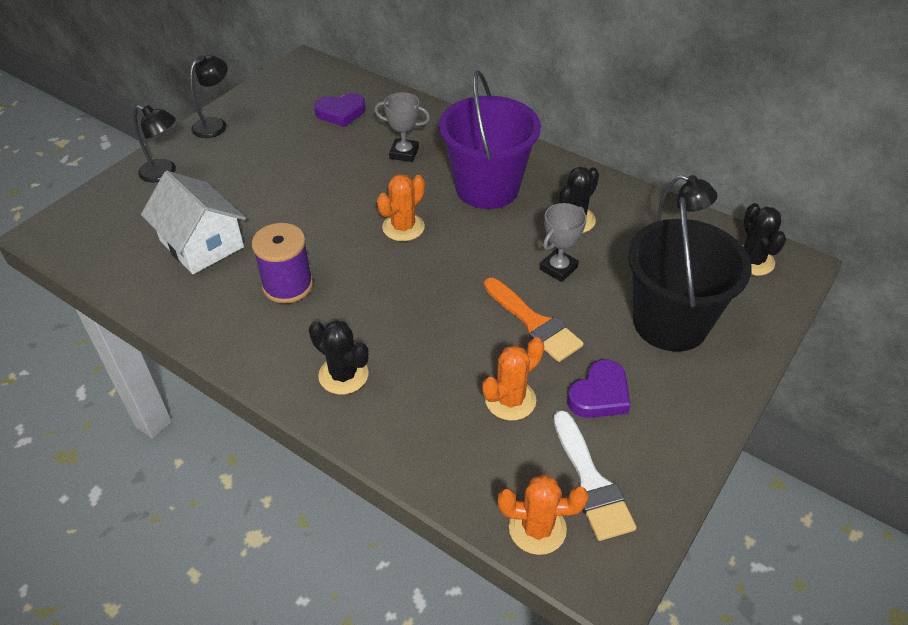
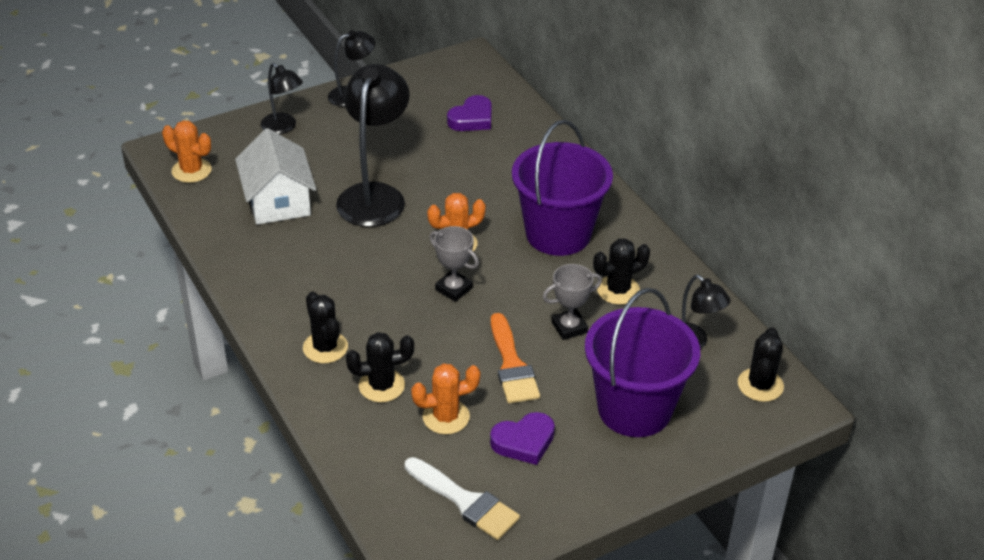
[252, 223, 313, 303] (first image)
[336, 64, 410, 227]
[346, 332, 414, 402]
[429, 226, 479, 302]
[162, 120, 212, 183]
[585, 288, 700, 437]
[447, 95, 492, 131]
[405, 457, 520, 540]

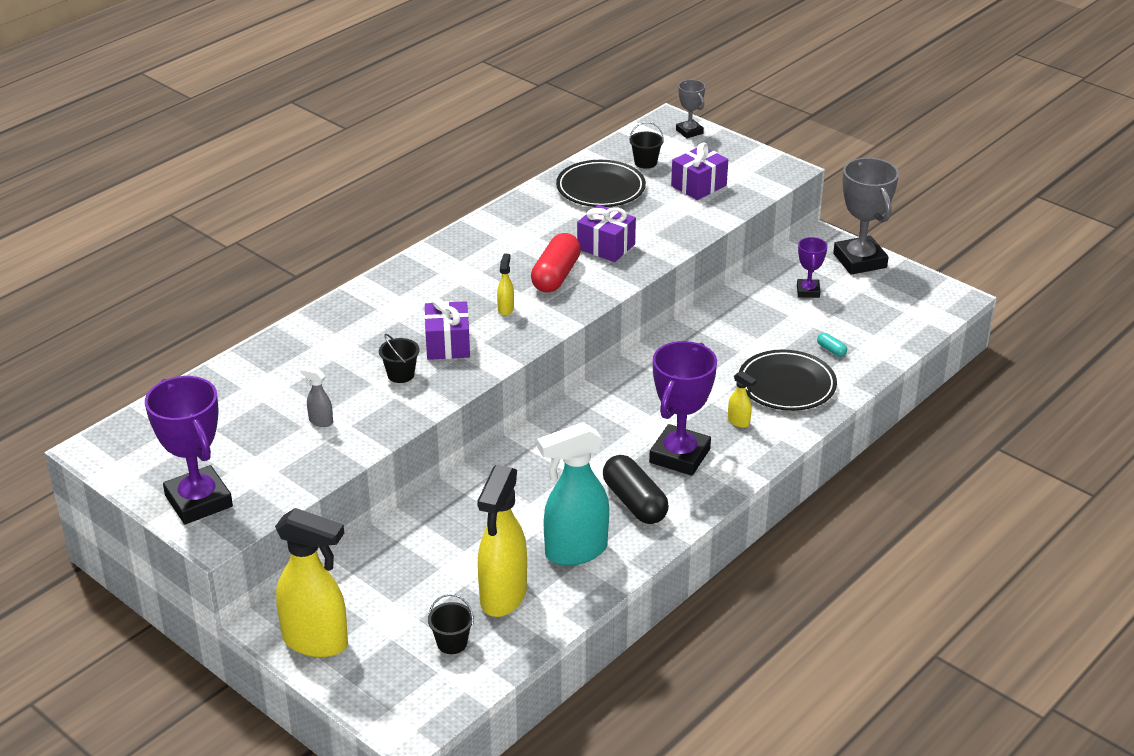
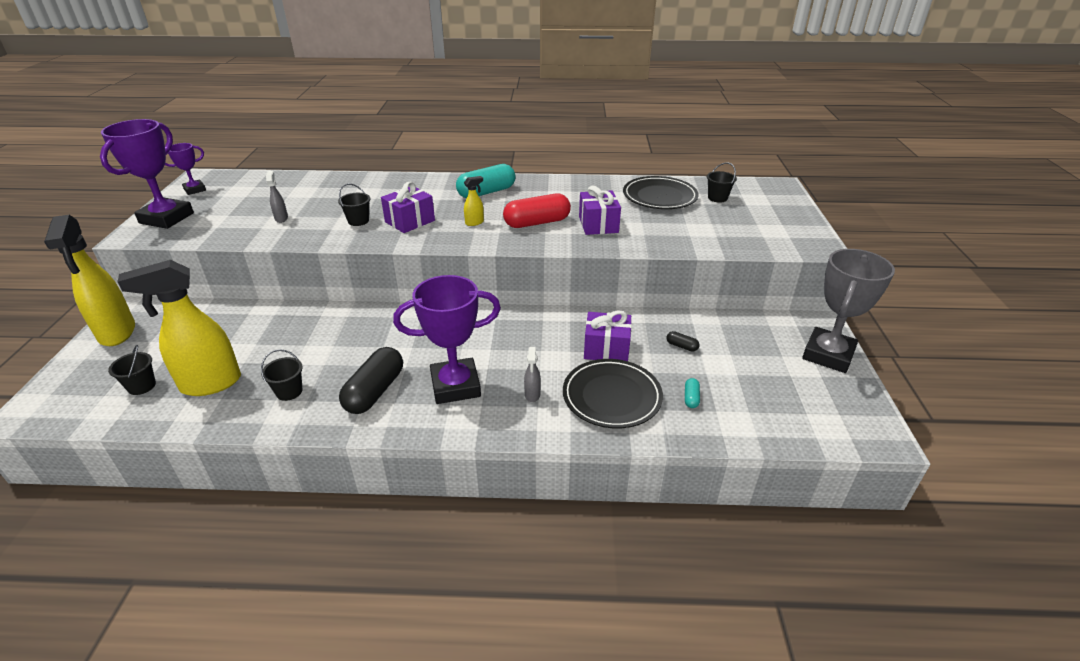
[676, 80, 705, 138] (first image)
[456, 164, 516, 198]
[666, 331, 700, 352]
[584, 310, 632, 361]
[165, 143, 206, 195]
[261, 349, 303, 401]
[524, 347, 541, 402]

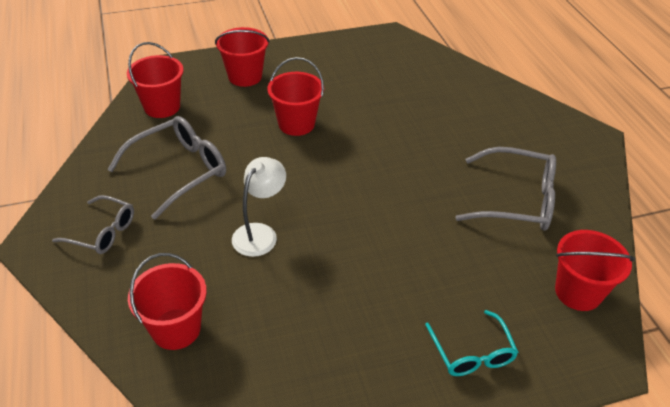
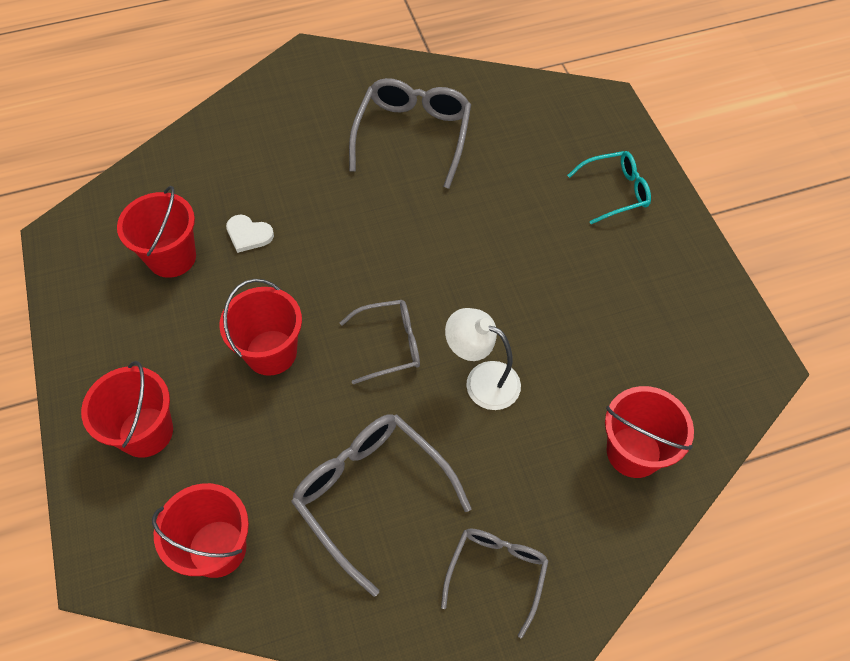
[226, 214, 274, 253]
[340, 300, 420, 384]
[117, 186, 196, 278]

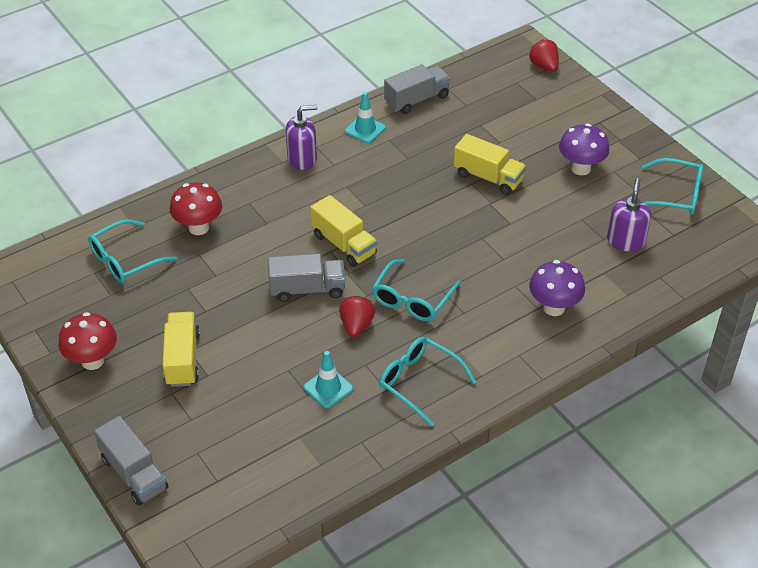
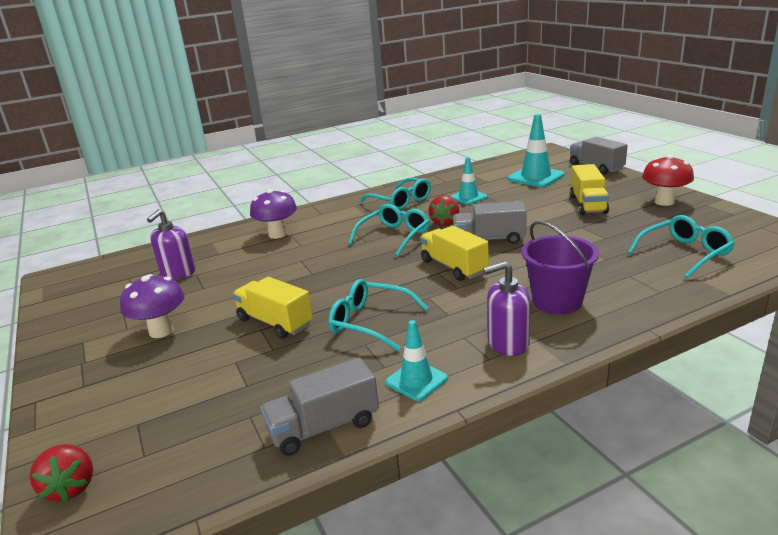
[170, 182, 222, 235] (first image)
[508, 114, 564, 187]
[522, 221, 599, 314]
[328, 279, 429, 351]

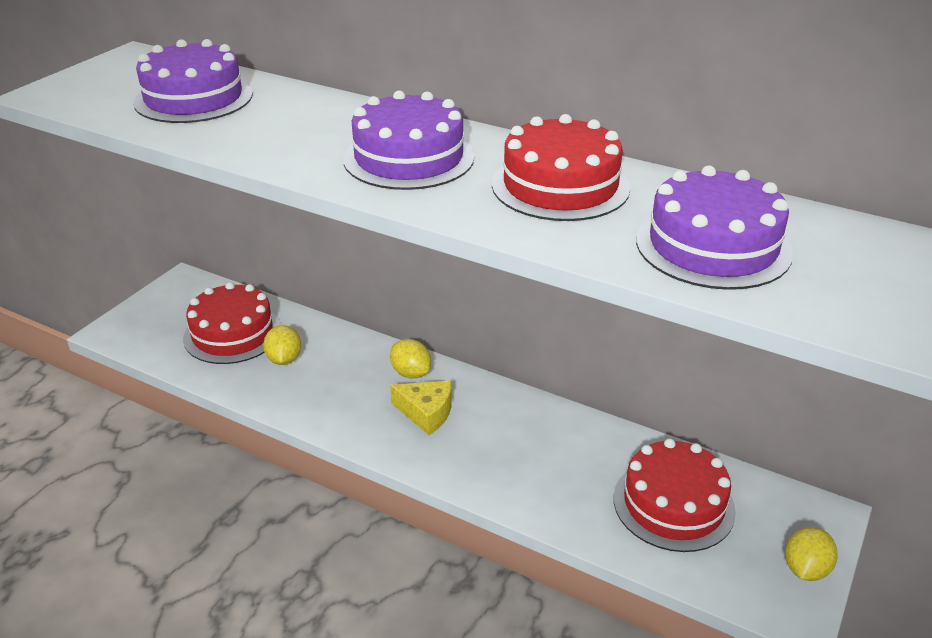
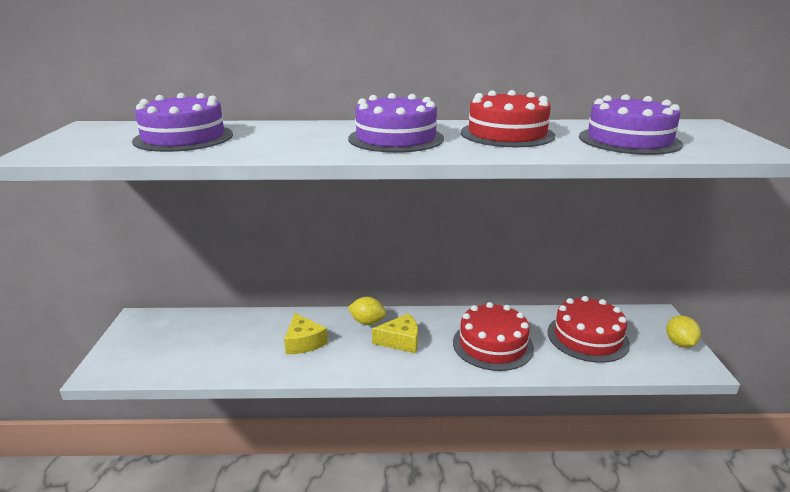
[263, 325, 301, 365] (first image)
[284, 313, 328, 354]
[453, 302, 534, 371]

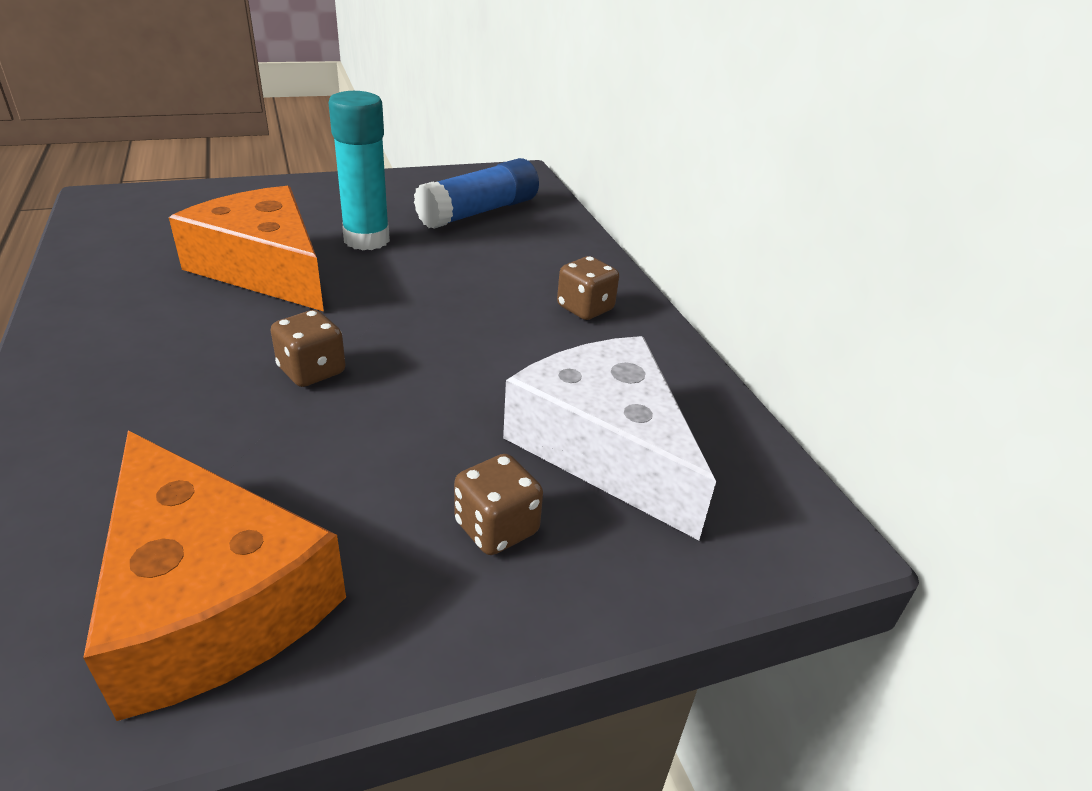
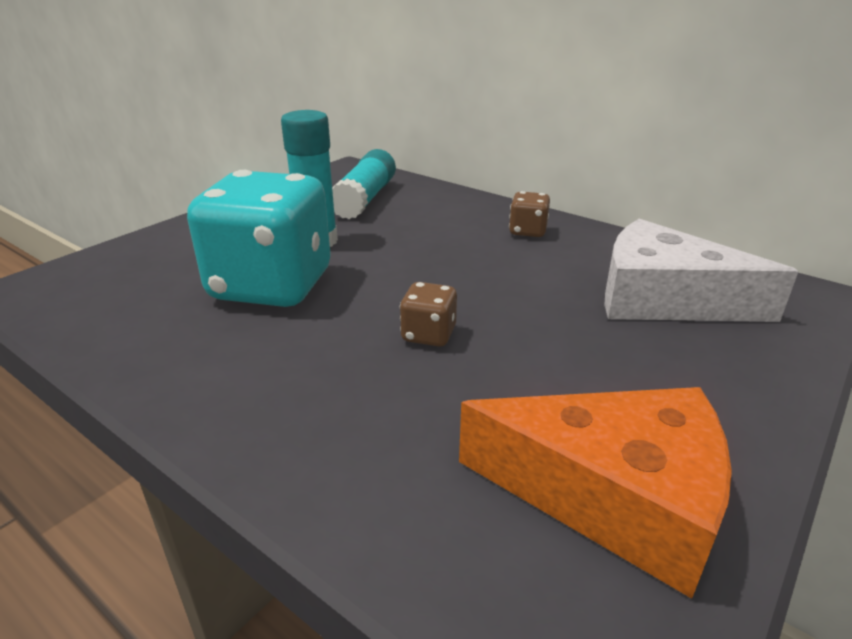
[454, 454, 543, 555] (first image)
[187, 170, 331, 307]
[332, 149, 396, 219]

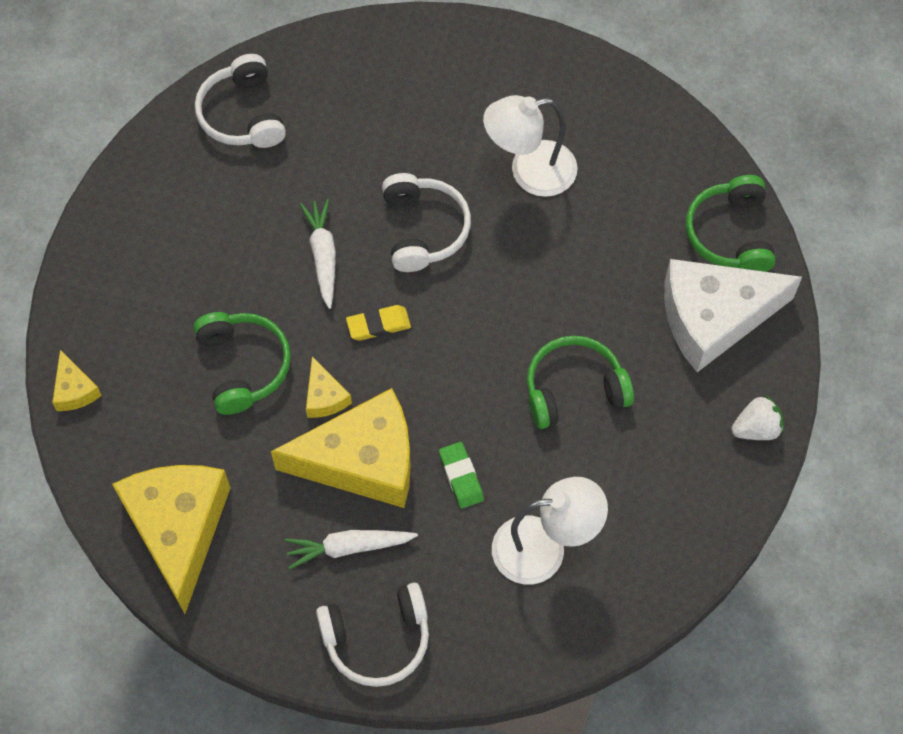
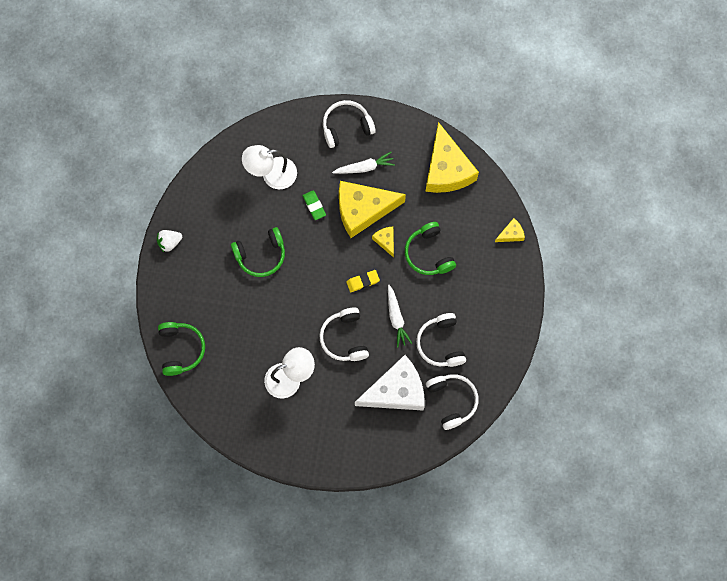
[416, 313, 466, 367]
[355, 355, 425, 411]
[495, 218, 525, 242]

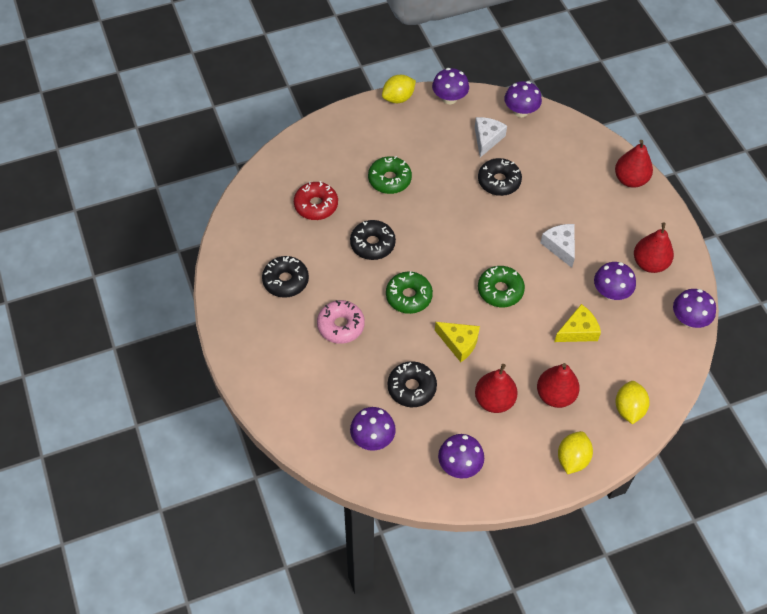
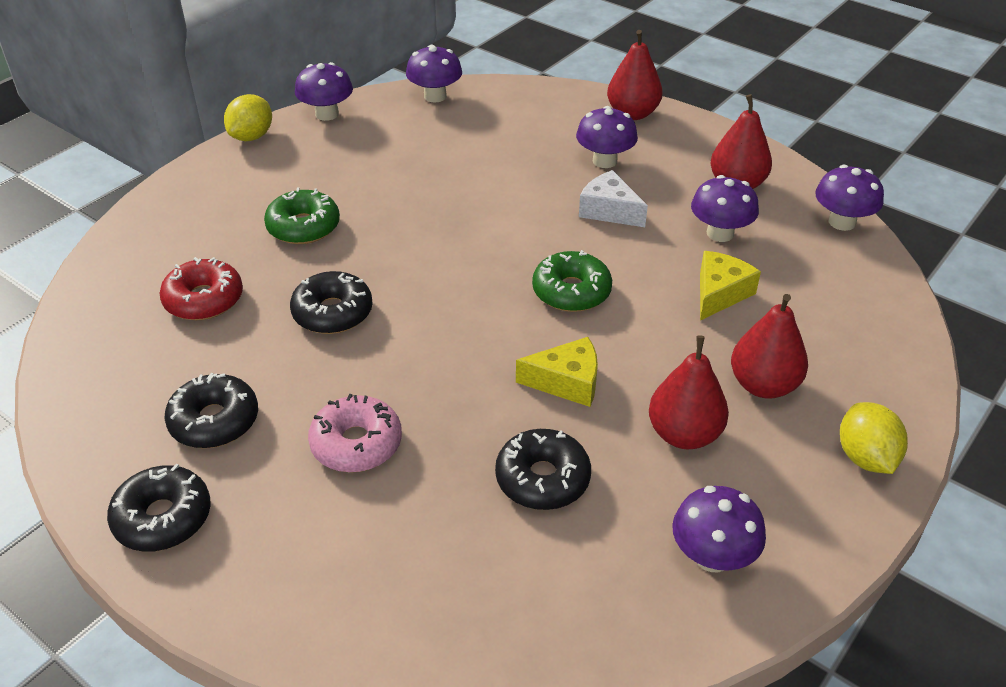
[386, 271, 433, 314] (first image)
[475, 117, 507, 157] (first image)
[615, 381, 650, 424] (first image)
[576, 106, 638, 168]
[107, 464, 211, 552]

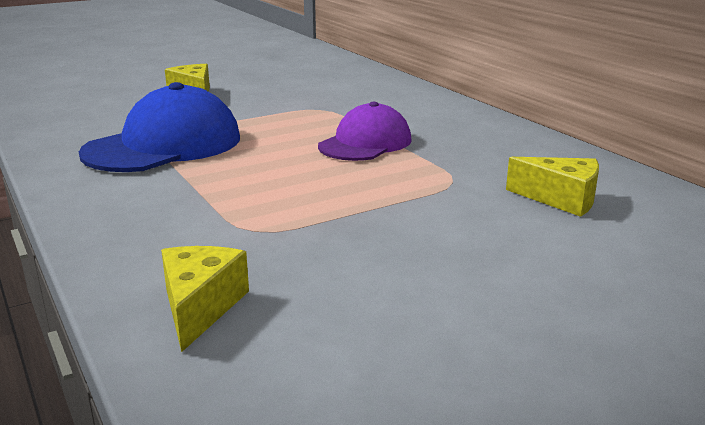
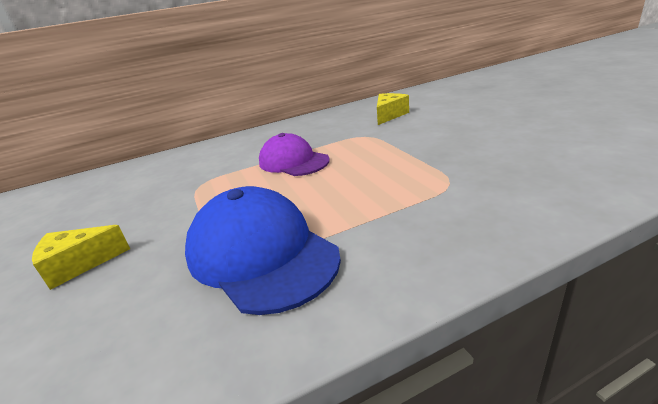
[161, 246, 249, 352] (first image)

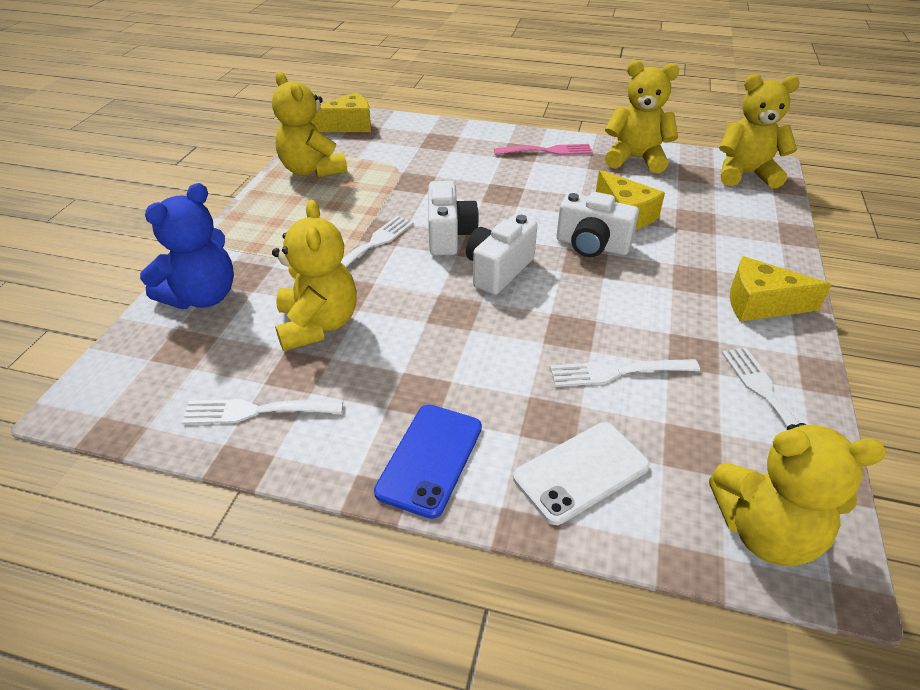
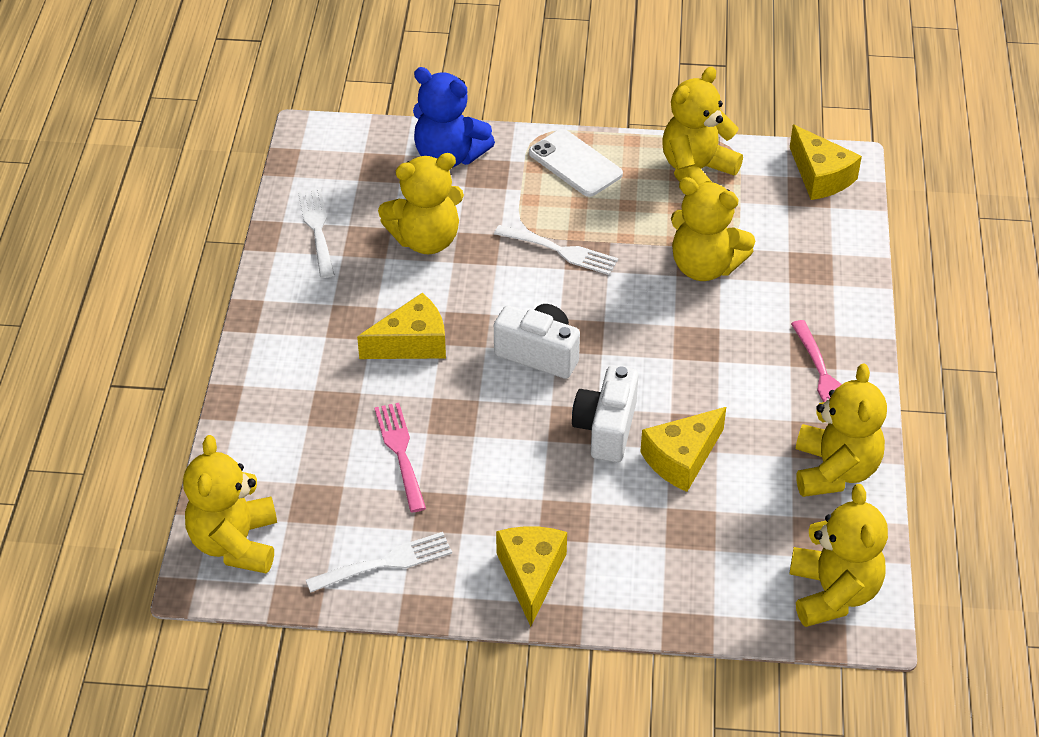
[374, 404, 482, 519] (first image)
[428, 181, 479, 255] (first image)
[357, 293, 446, 359]
[671, 177, 755, 281]
[529, 129, 623, 197]
[374, 403, 426, 512]

